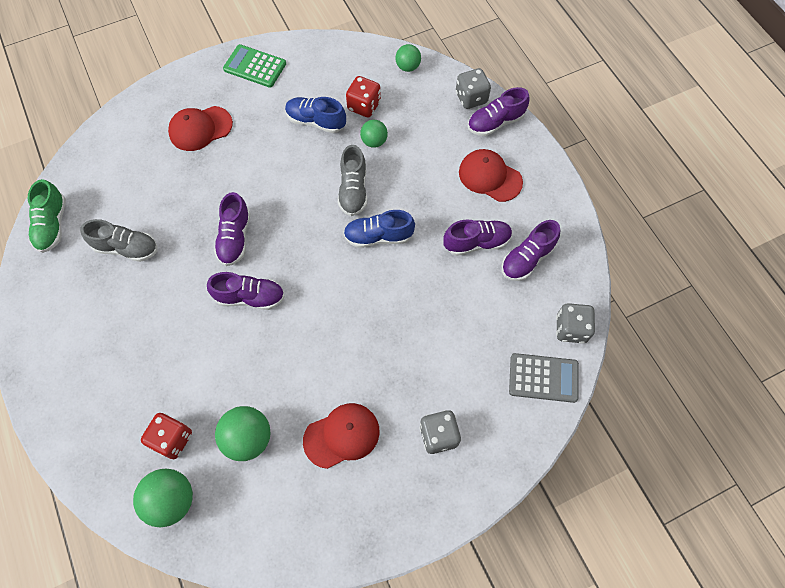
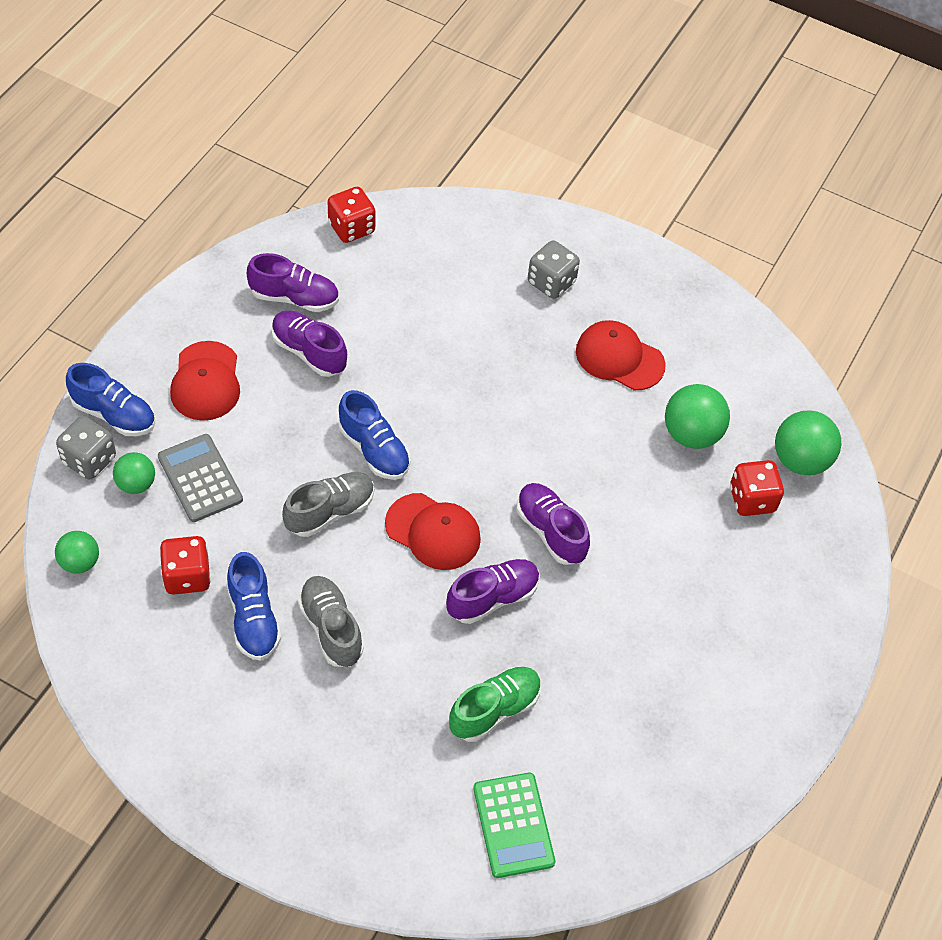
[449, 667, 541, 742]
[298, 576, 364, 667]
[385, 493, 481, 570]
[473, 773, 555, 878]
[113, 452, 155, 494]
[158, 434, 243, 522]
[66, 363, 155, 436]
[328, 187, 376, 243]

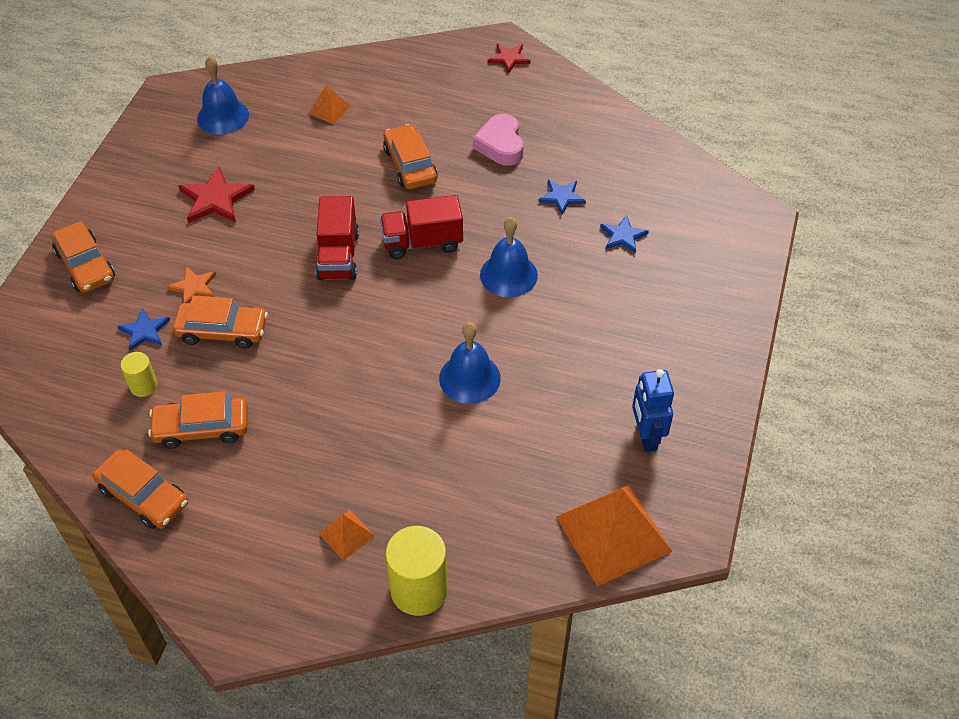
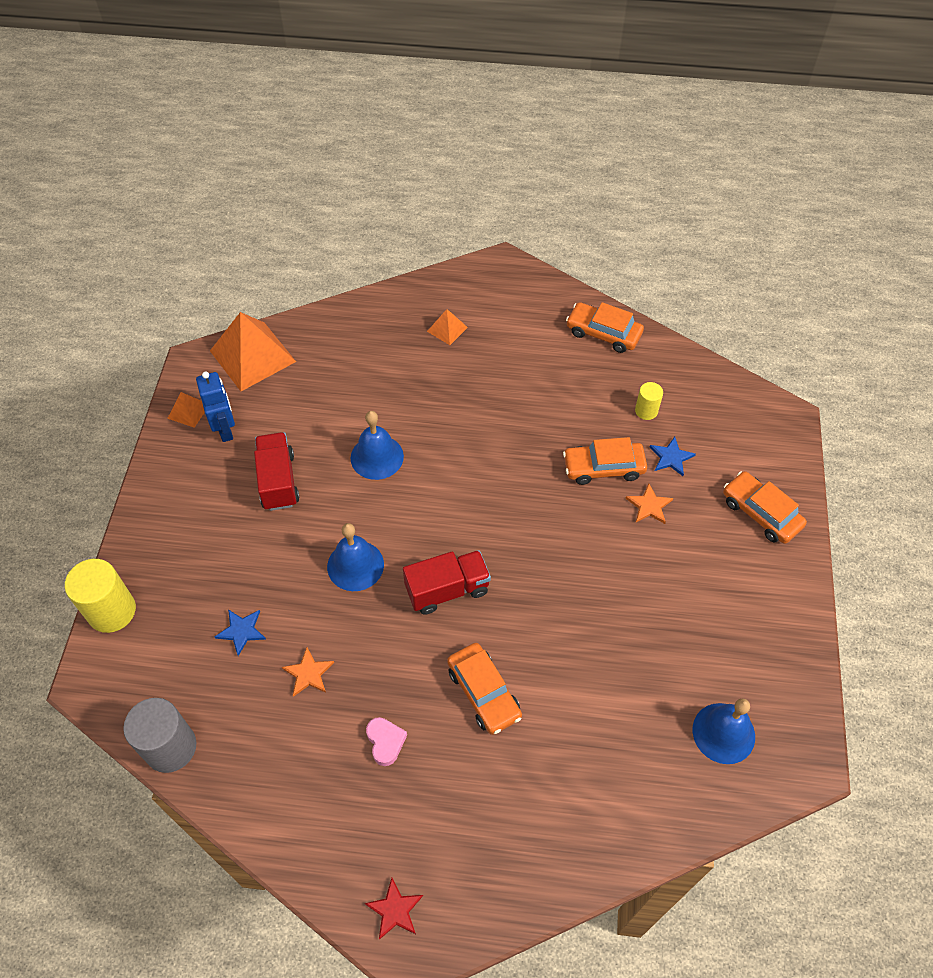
[148, 391, 248, 449] (first image)
[178, 167, 255, 223] (first image)
[123, 698, 196, 773]
[167, 392, 205, 428]
[254, 432, 299, 511]
[65, 559, 136, 633]
[282, 648, 334, 697]
[366, 717, 407, 766]

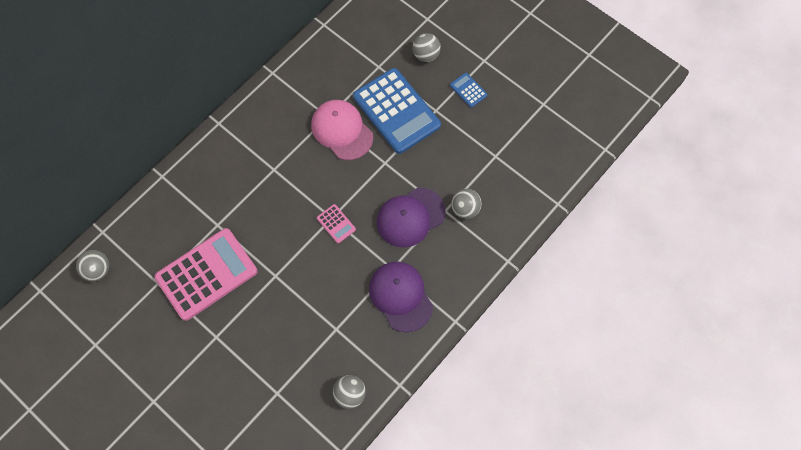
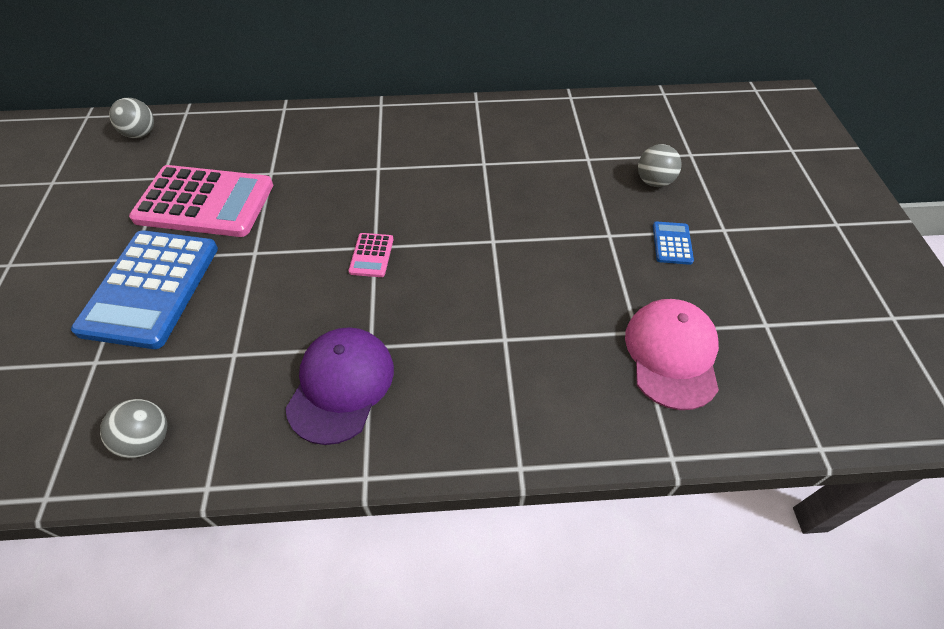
[377, 188, 446, 248] (first image)
[451, 189, 482, 219] (first image)
[625, 299, 719, 410]
[71, 231, 218, 349]

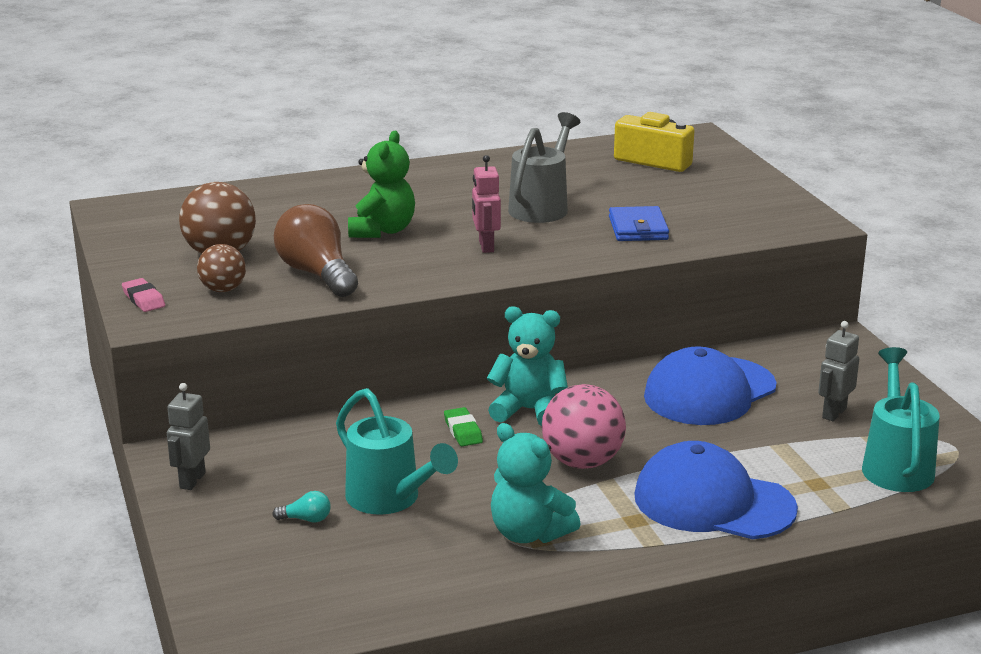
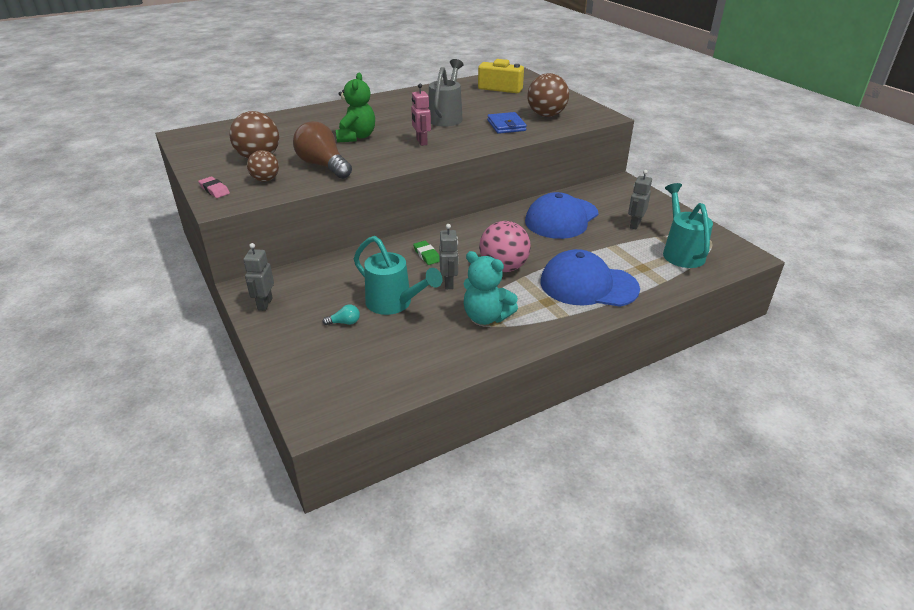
[487, 306, 568, 426] (first image)
[439, 224, 459, 289]
[527, 73, 569, 117]

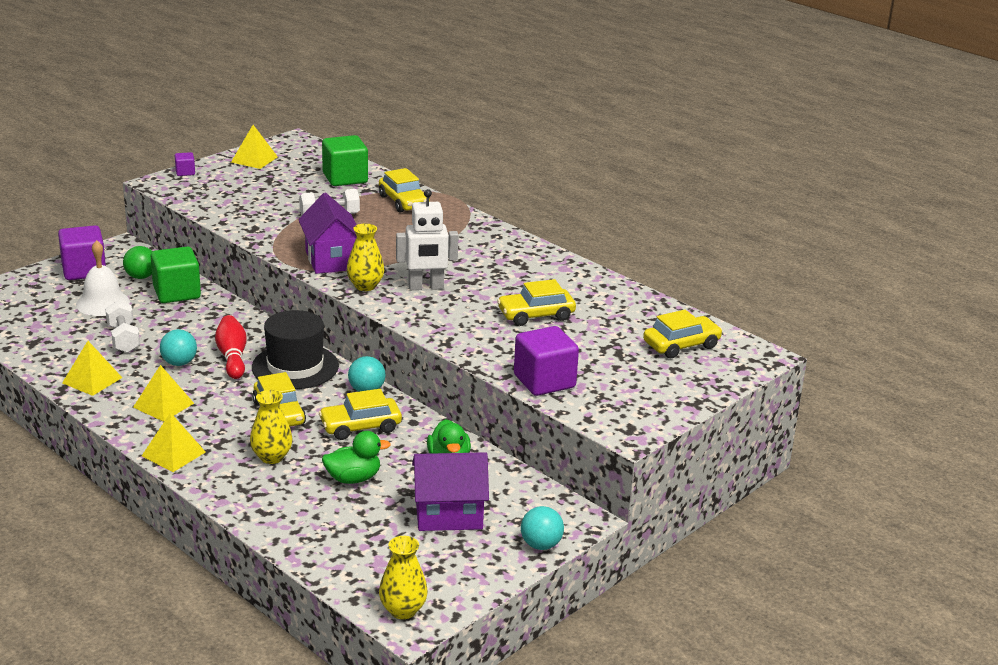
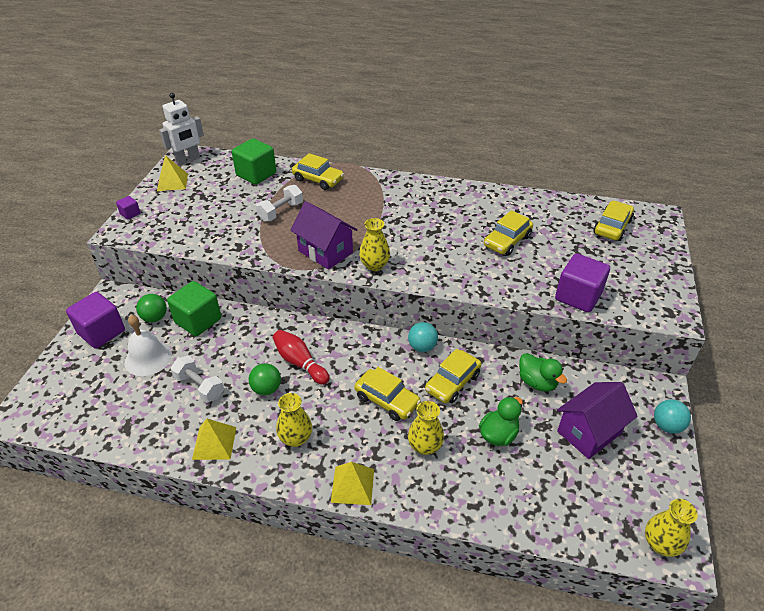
[252, 310, 339, 389] (first image)
[159, 93, 204, 165]
[276, 393, 312, 447]
[249, 363, 281, 395]

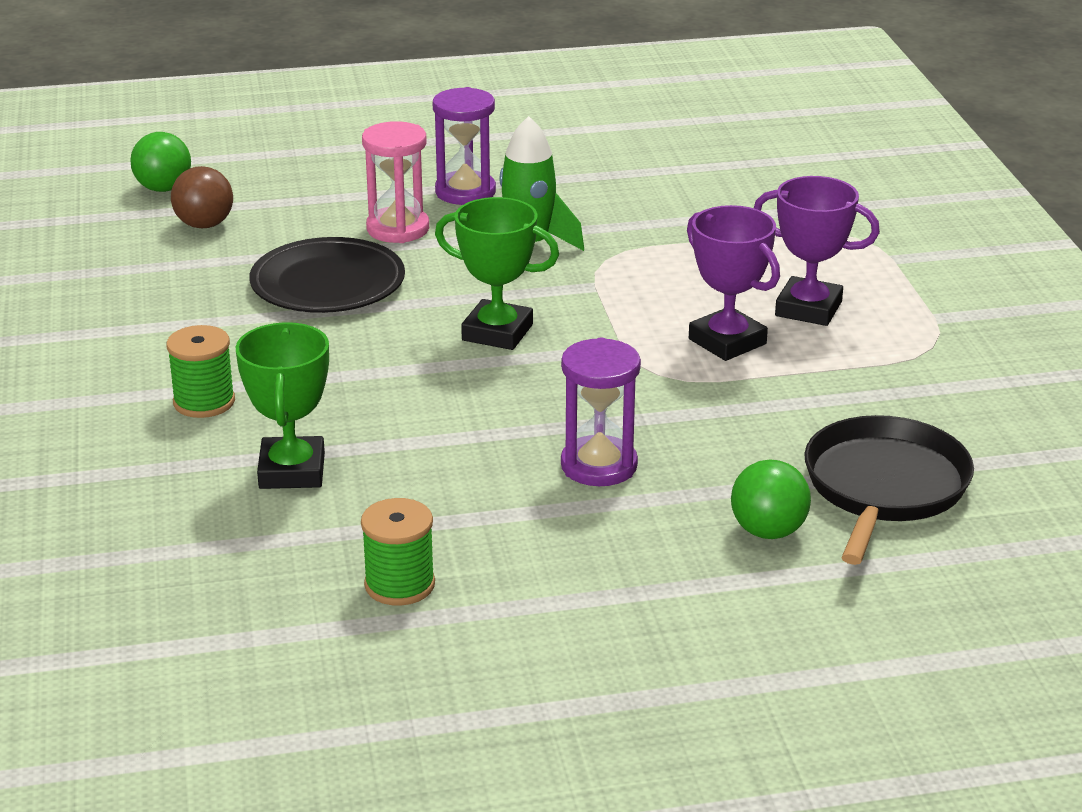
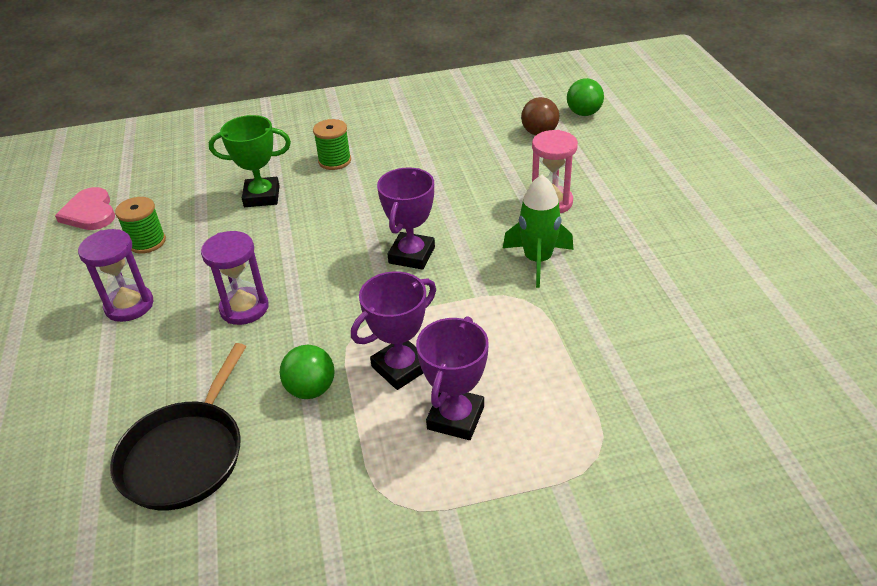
[249, 237, 405, 313] (first image)
[55, 187, 115, 230]
[78, 229, 153, 322]
[280, 345, 335, 399]
[377, 167, 435, 270]
[110, 343, 246, 510]

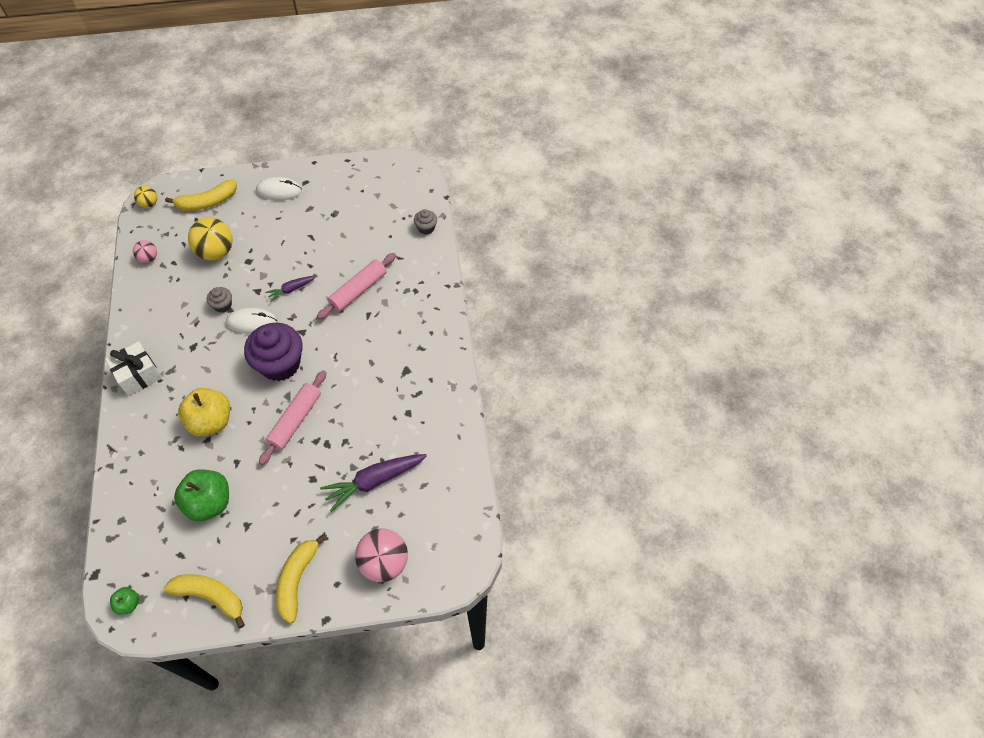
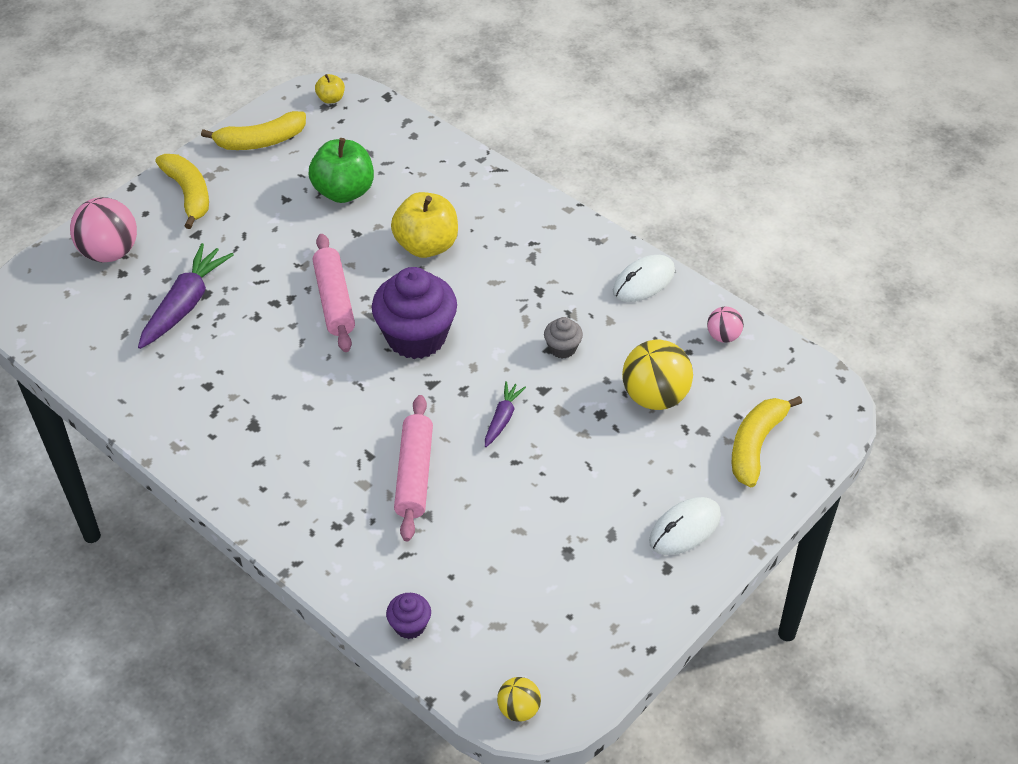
[105, 341, 162, 396] (first image)
[497, 677, 541, 722]
[613, 255, 675, 302]
[315, 74, 345, 104]
[386, 593, 431, 639]

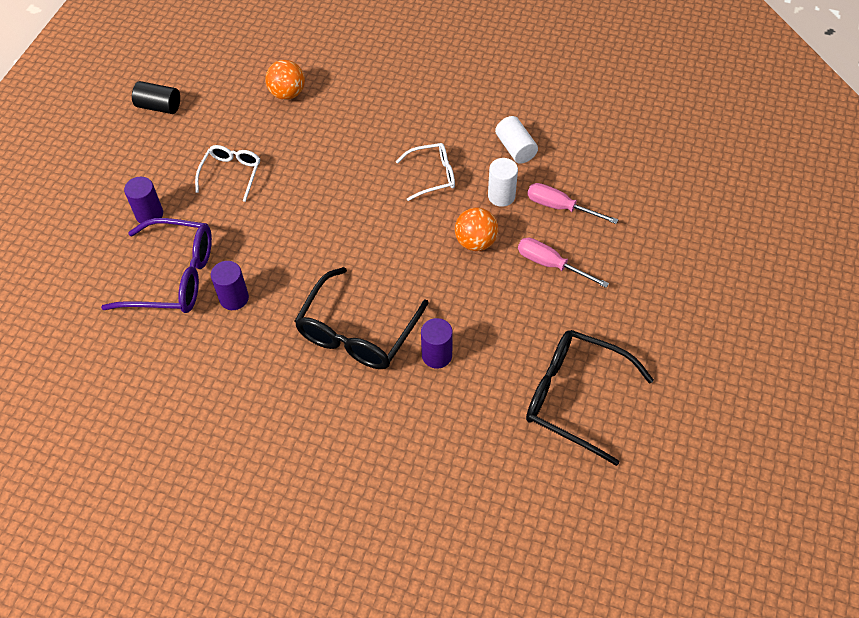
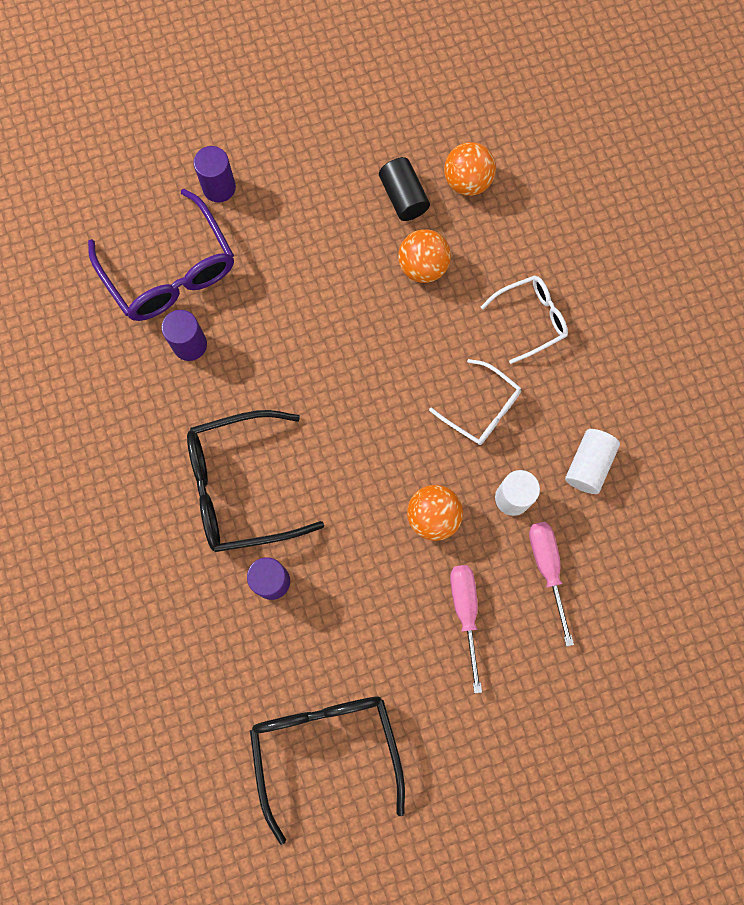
[398, 229, 451, 283]
[379, 157, 430, 221]
[481, 275, 568, 364]

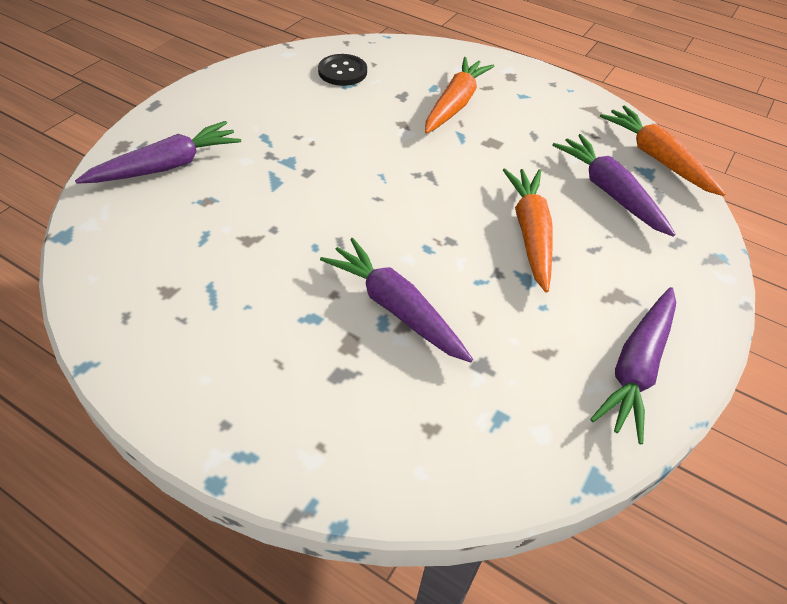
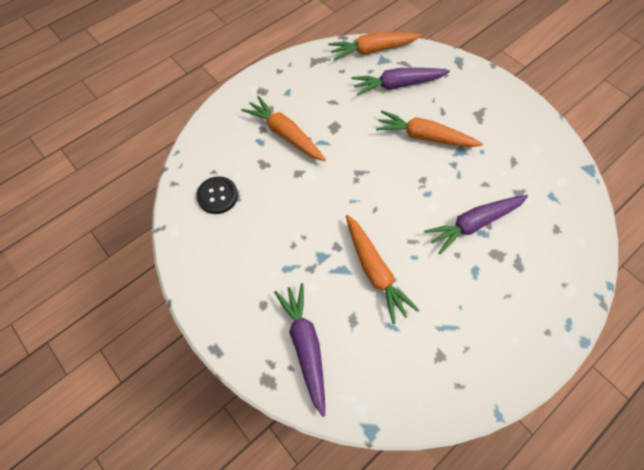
[590, 287, 676, 444] (first image)
[346, 215, 419, 324]

